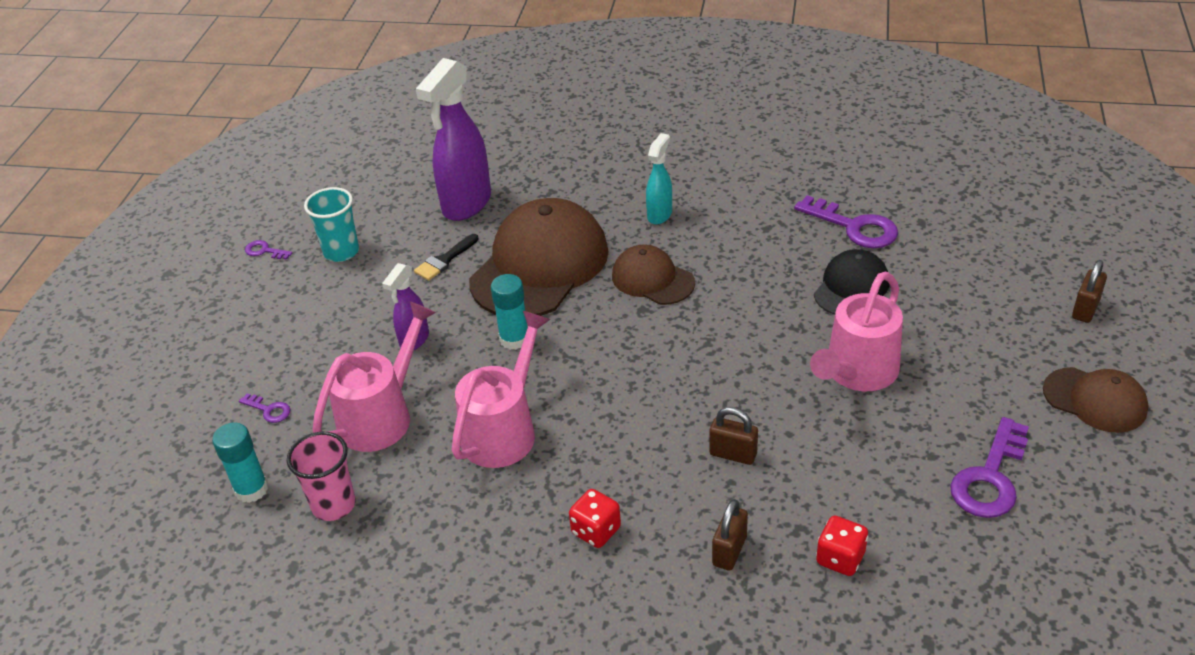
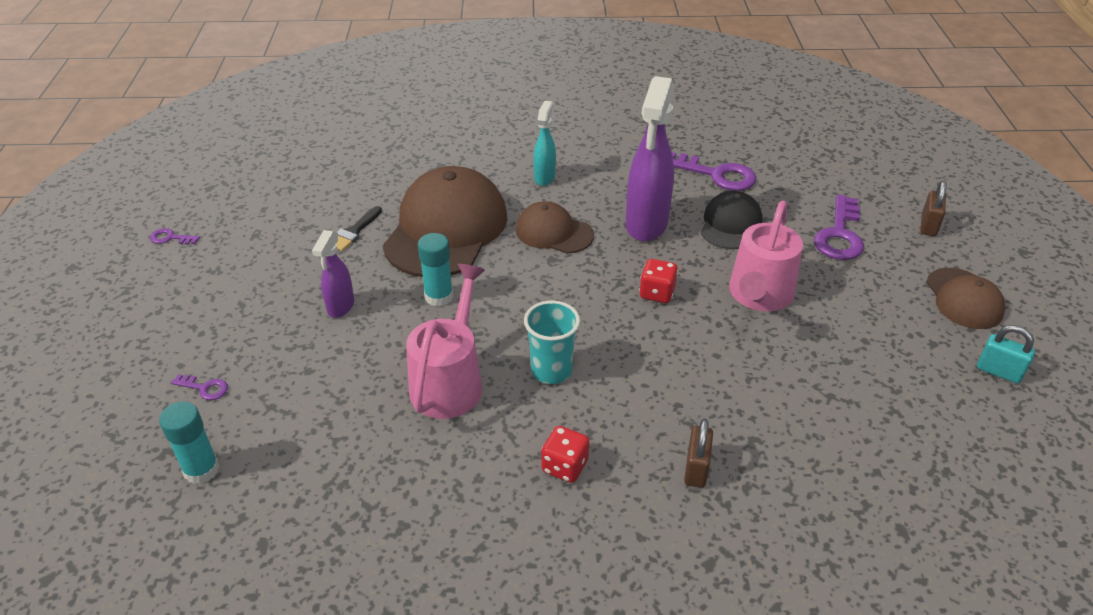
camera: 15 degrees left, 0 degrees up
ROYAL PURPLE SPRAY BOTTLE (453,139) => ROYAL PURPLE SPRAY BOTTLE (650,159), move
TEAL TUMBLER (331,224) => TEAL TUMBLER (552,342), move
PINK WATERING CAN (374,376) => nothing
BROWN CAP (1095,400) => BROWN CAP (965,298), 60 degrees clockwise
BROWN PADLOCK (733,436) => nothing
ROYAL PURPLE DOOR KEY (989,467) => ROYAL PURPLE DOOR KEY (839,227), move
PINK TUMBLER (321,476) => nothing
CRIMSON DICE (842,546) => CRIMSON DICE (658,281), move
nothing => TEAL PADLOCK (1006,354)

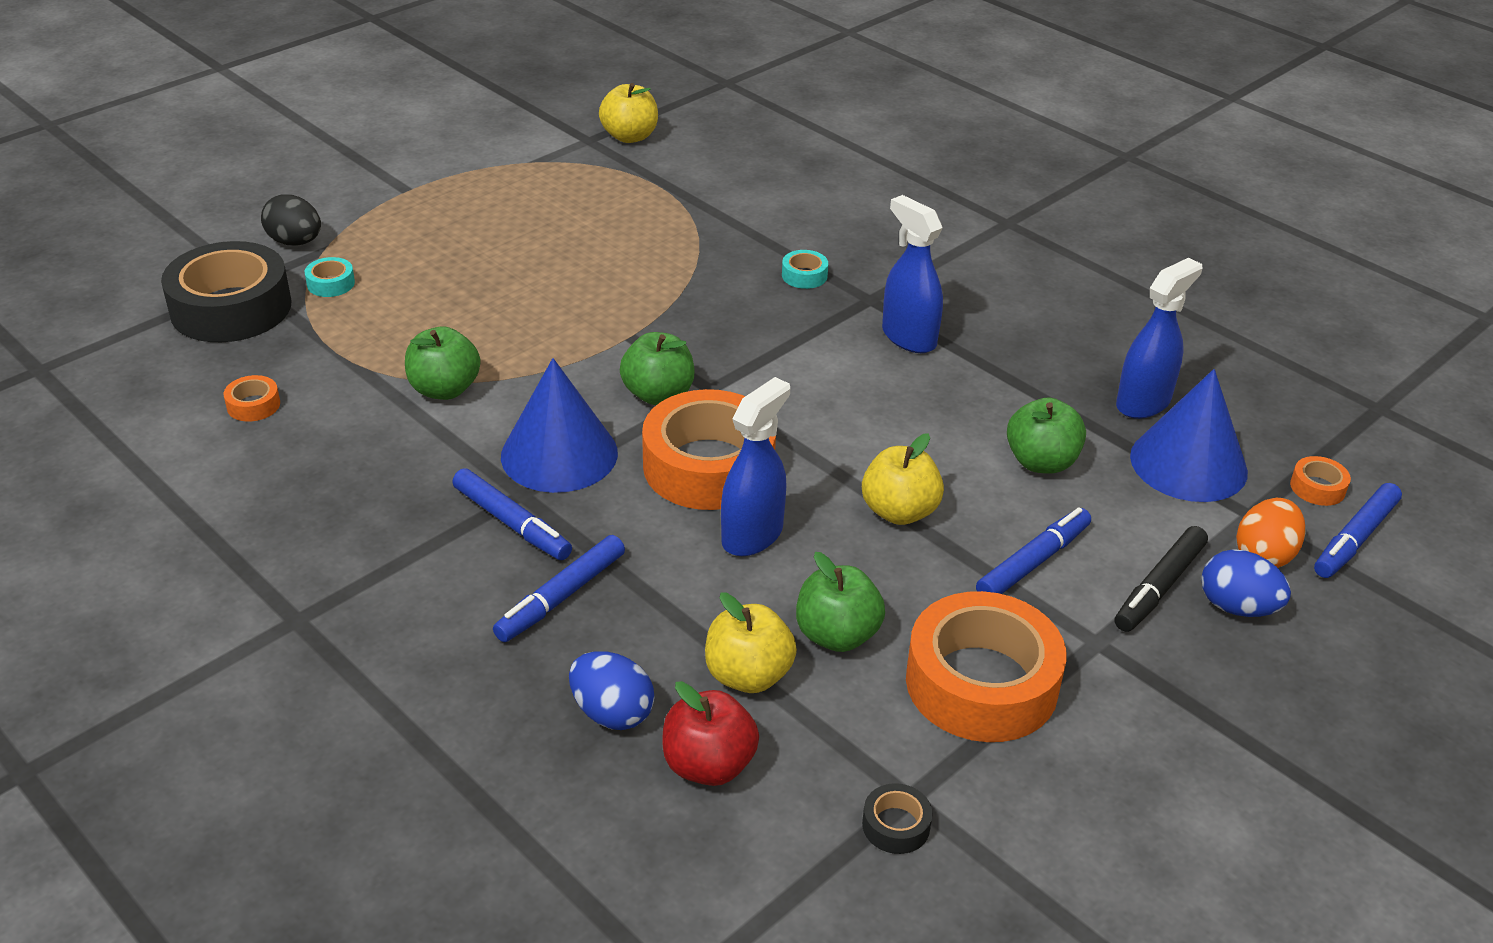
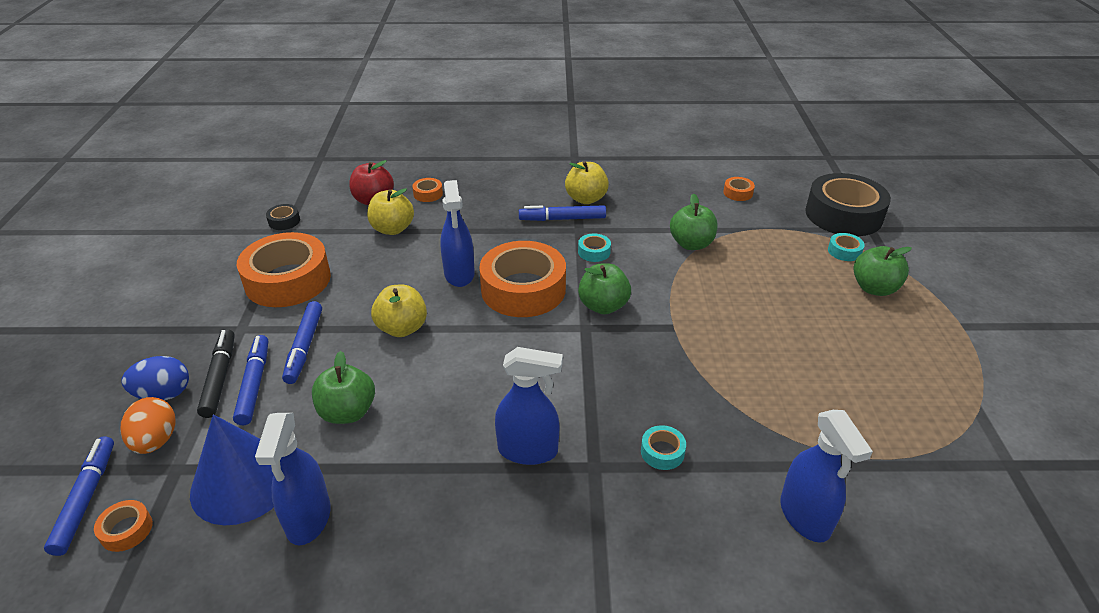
camera: 135 degrees right, 0 degrees up
BRIGHT YELLOW APPLE FRUIT (628,113) => BRIGHT YELLOW APPLE FRUIT (587,182), move
EBONY EGG (291,220) => nothing
COBALT SOLID CONE (559,425) => TEAL STICKY TAPE (594,247)
COBALT MARKER (559,588) => COBALT MARKER (250,380), move
GREEN APPLE FRUIT (840,602) => GREEN APPLE FRUIT (883,271), move
COBALT EGG (612,690) => ORANGE-COLOURED STICKY TAPE (427,190)
nothing => COBALT SPRAY BOTTLE (826,476)

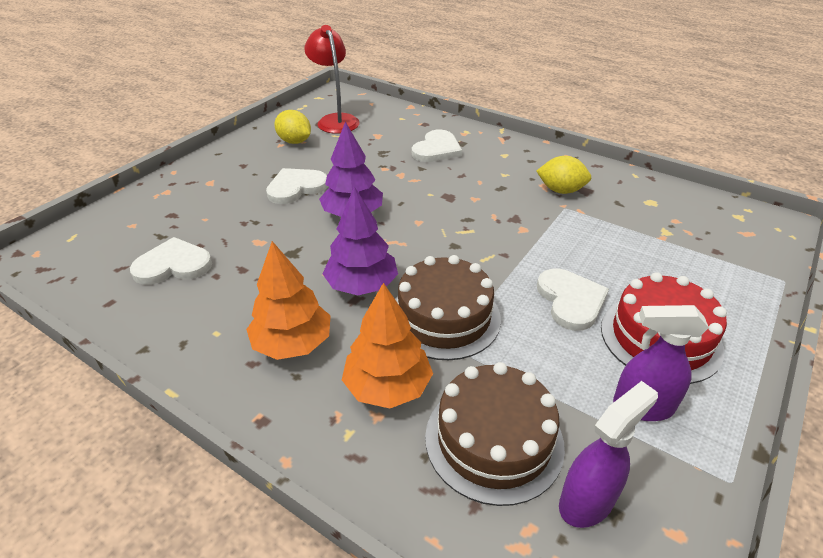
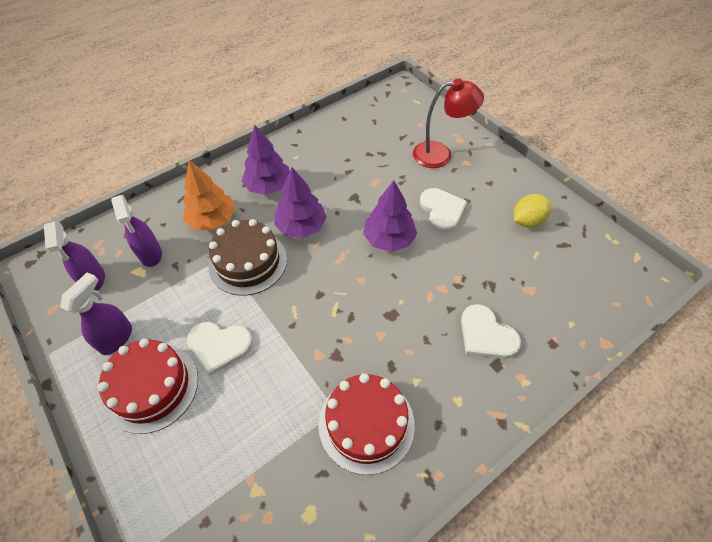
camera: 110 degrees right, 15 degrees up
CRIMSON DESK LAMP (331,79) => CRIMSON DESK LAMP (448,123), move
BRIGHT YELLOW LEMON (563,175) => CRIMSON GATEAU (366,424)
SNOW-WHITE HEART (171,261) => nothing
ORANGE-COLOURED TOY TREE (288,300) => ROYAL PURPLE TOY TREE (266,160)
BROWN GATEAU (495,434) => ROYAL PURPLE SPRAY BOTTLE (136,231)

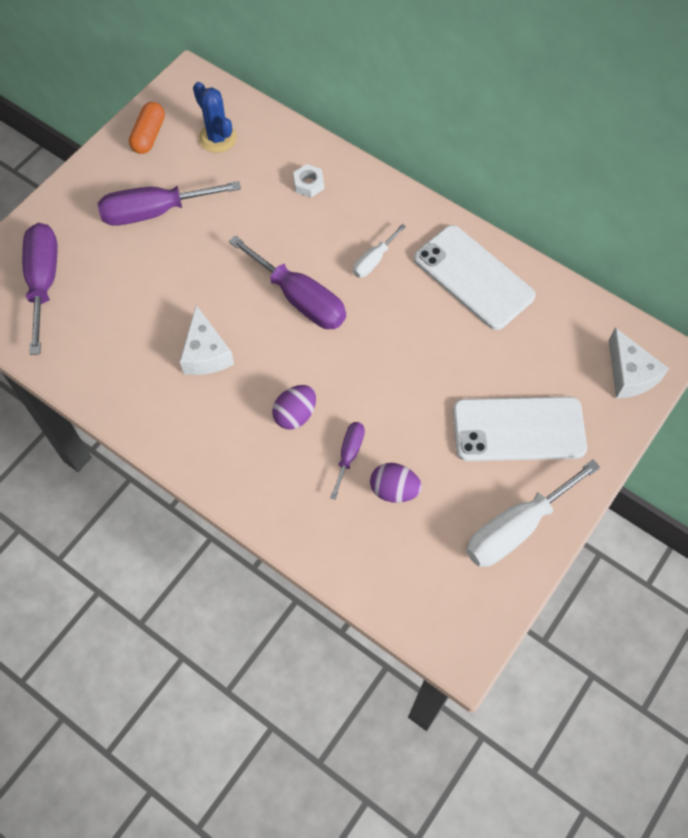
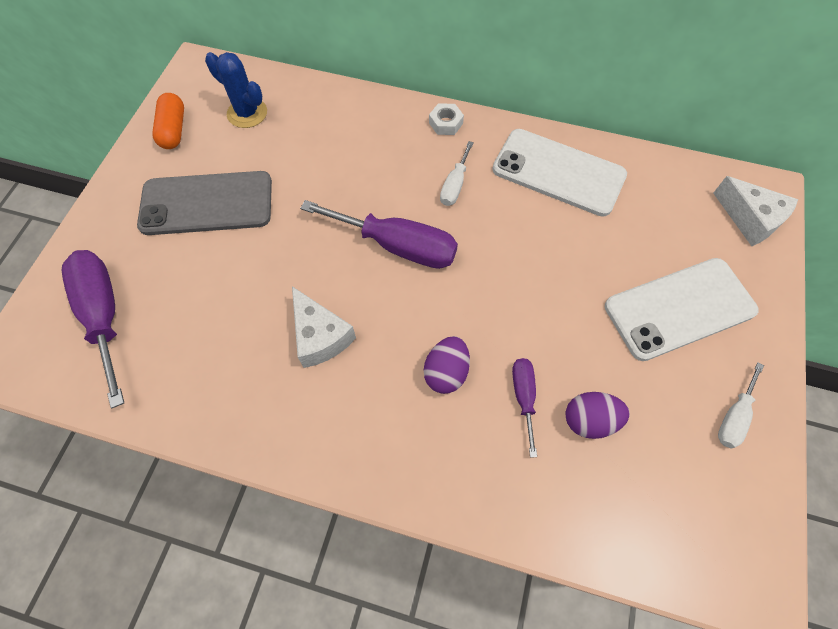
camera: 20 degrees left, 0 degrees up
SNOW-WHITE NUT (308,180) => SNOW-WHITE NUT (446,119), move
ROYAL PURPLE FLAT SCREWDRIVER (169,203) => ASH-GREY MOBILE PHONE (204,203)
SNOW-WHITE FLAT SCREWDRIVER (533,513) => SNOW-WHITE FLAT SCREWDRIVER (741,405), x0.53

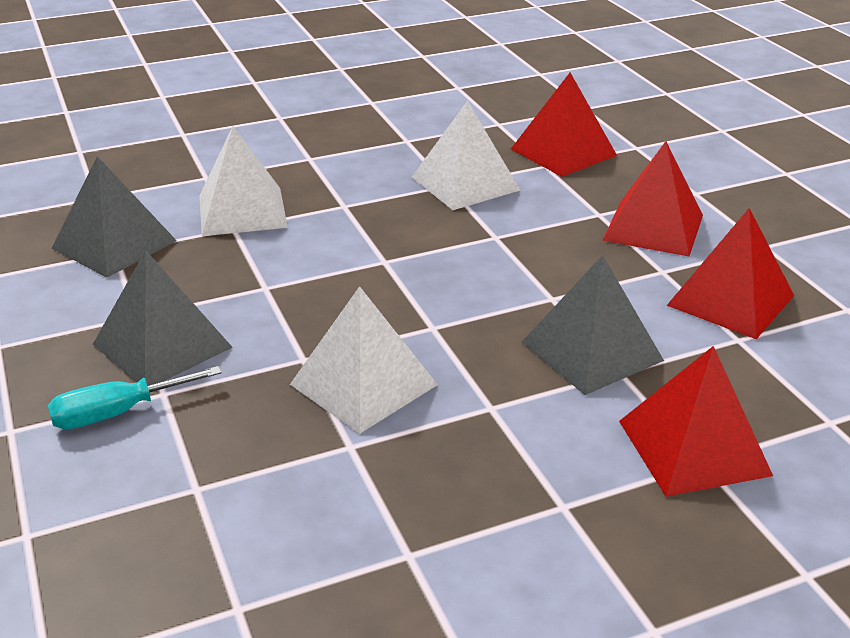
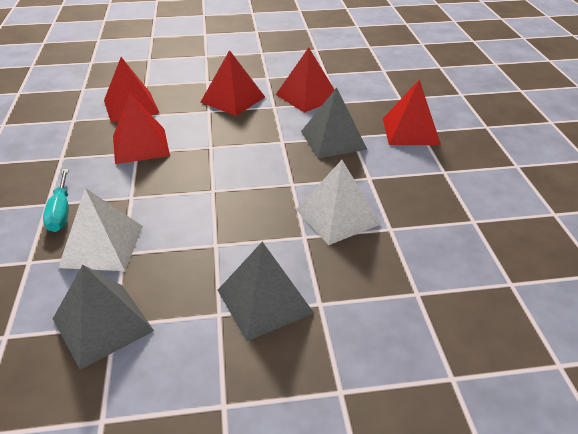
camera: 75 degrees left, 5 degrees up
SNOW-WHITE PYRAMID SHAPE (466,155) => CRIMSON PYRAMID SHAPE (141,128)
TEAL FLAT SCREWDRIVER (135,397) => TEAL FLAT SCREWDRIVER (56,200), move

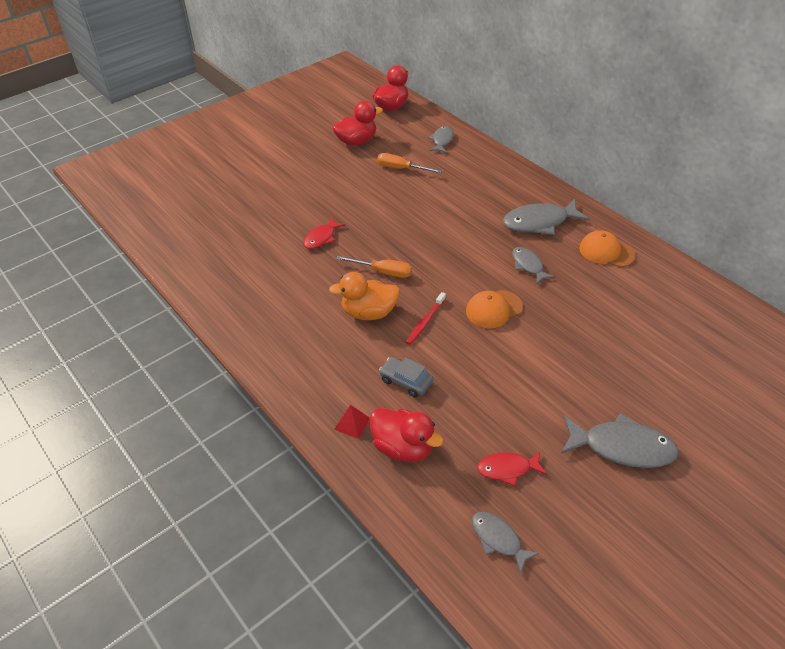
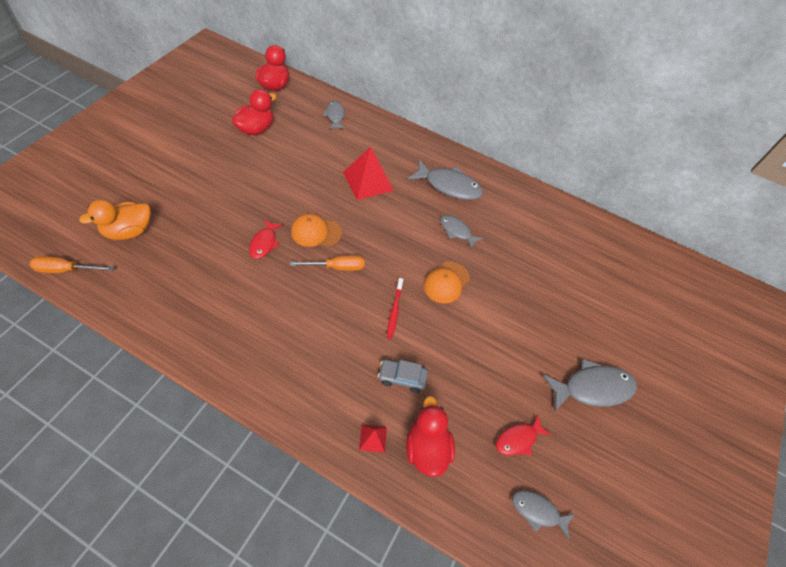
camera: 30 degrees left, 10 degrees up
ORANGE-COLOURED FLAT SCREWDRIVER (409,163) => ORANGE-COLOURED FLAT SCREWDRIVER (72,264), move
ASH-GREY FISH FIGURE (546,217) => ASH-GREY FISH FIGURE (445,180), 120 degrees counterclockwise
ORANGE-COLOURED CAP (607,248) => ORANGE-COLOURED CAP (316,230), move
ORANGE-COLOURED TOY DUCK (364,296) => ORANGE-COLOURED TOY DUCK (115,219), move
CRIMSON TOY DUCK (406,435) => CRIMSON TOY DUCK (430,436), 105 degrees counterclockwise
nothing => CRIMSON PYRAMID SHAPE (368,173)

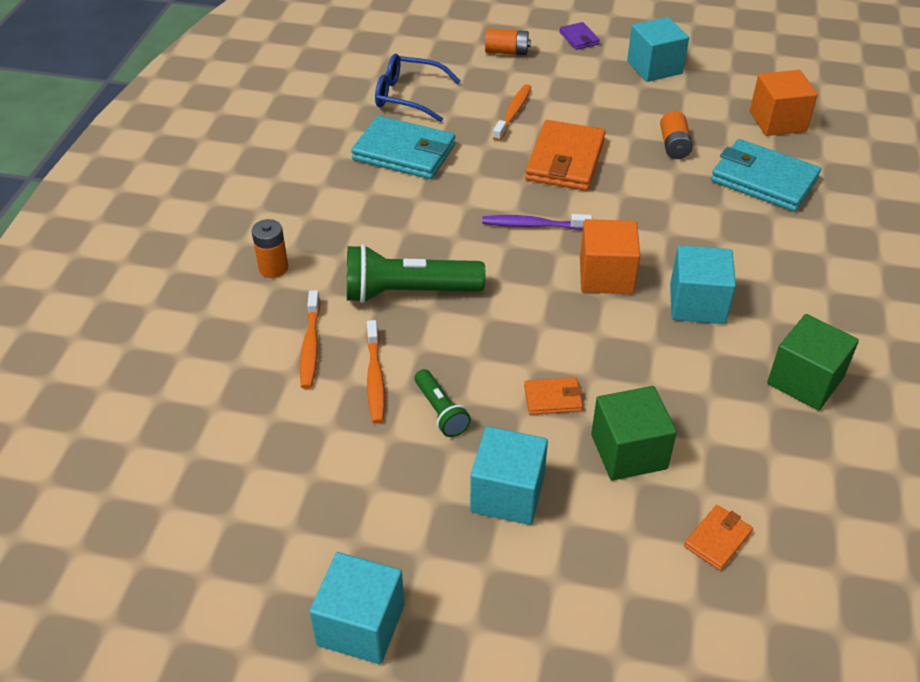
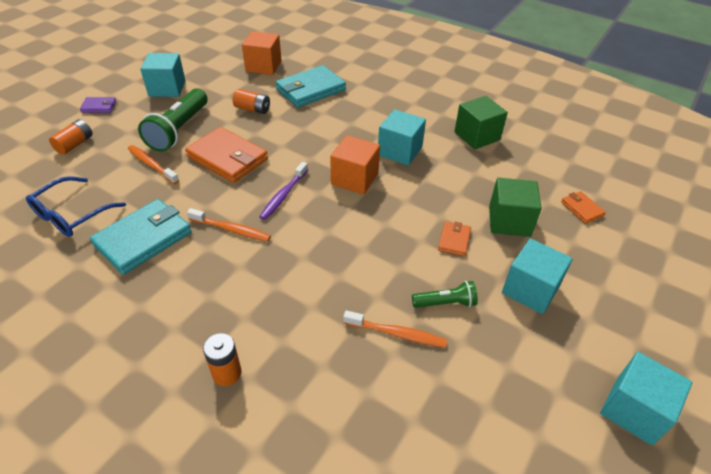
camera: 70 degrees left, 0 degrees up
GREEN TORCH (416,273) => GREEN TORCH (172,120), move
ORANGE-COLOURED TOOTHBRUSH (310,339) => ORANGE-COLOURED TOOTHBRUSH (229,225), move

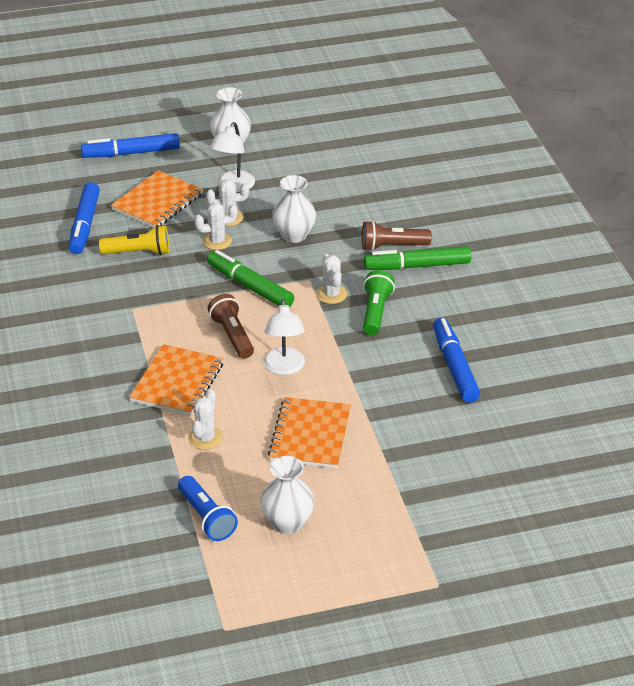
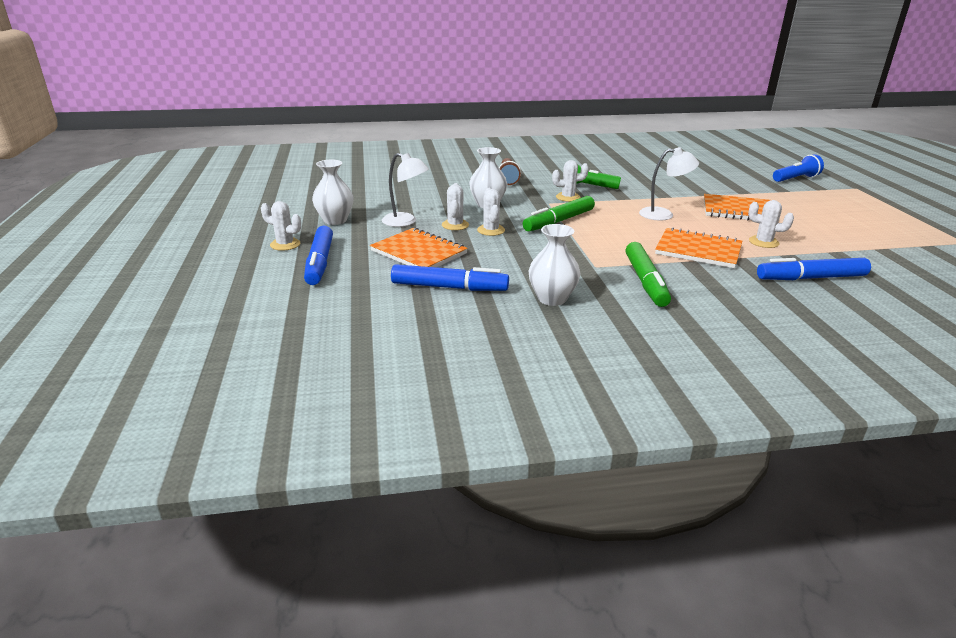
camera: 85 degrees left, 10 degrees down
BRIGHT YELLOW TORCH (134,240) => nothing
GREEN MARKER (417,258) => GREEN MARKER (648,274), move
BROWN TORCH (231,326) => nothing
COBALT MARKER (456,360) => COBALT MARKER (814,269), move
SNOW-WHITE VASE (287,495) => SNOW-WHITE VASE (554,265), move
COBALT TORCH (208,508) => COBALT TORCH (798,168), move
nothing => SNOW-WHITE PRICKLY PLANT (281,226)

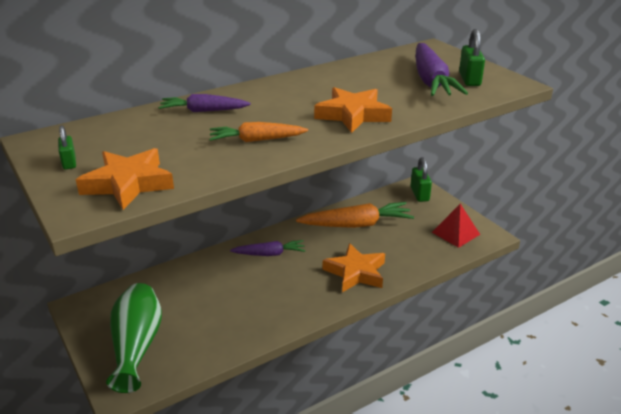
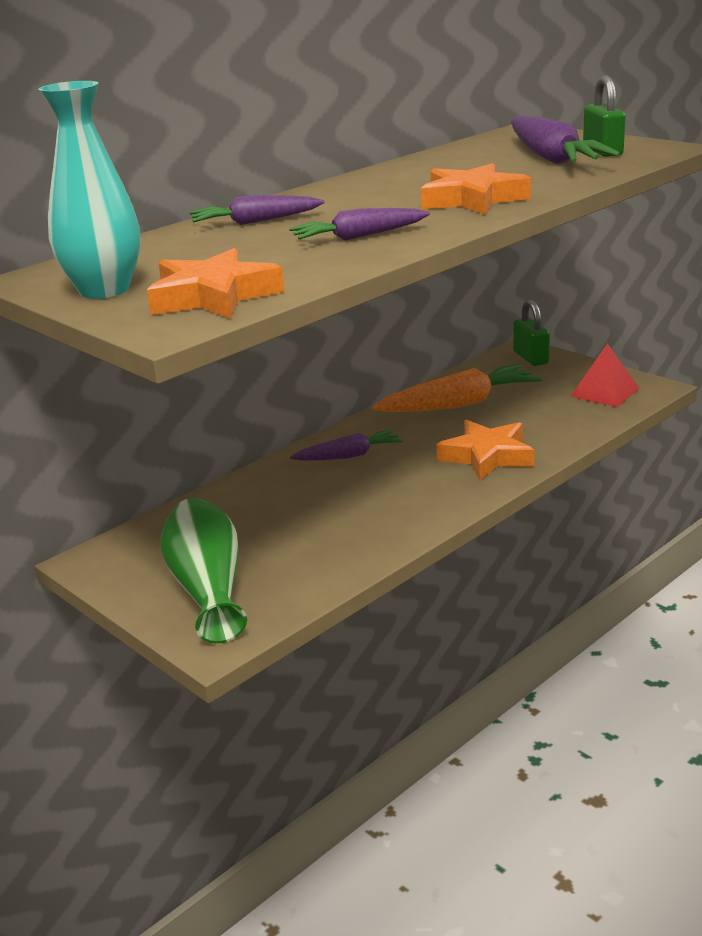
camera: 10 degrees left, 5 degrees down
ORANGE-COLOURED ROOT VEGETABLE (258,132) => ROYAL PURPLE ROOT VEGETABLE (359,224)
GREEN PADLOCK (67,148) => TEAL VASE (89,190)

